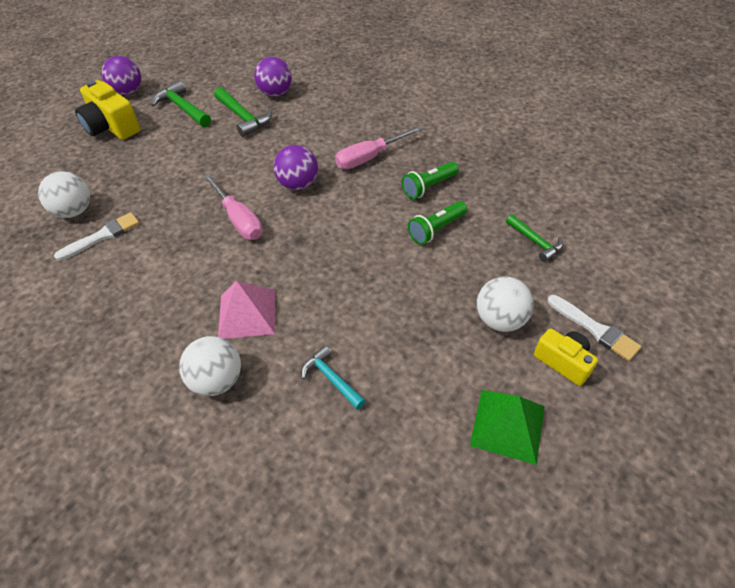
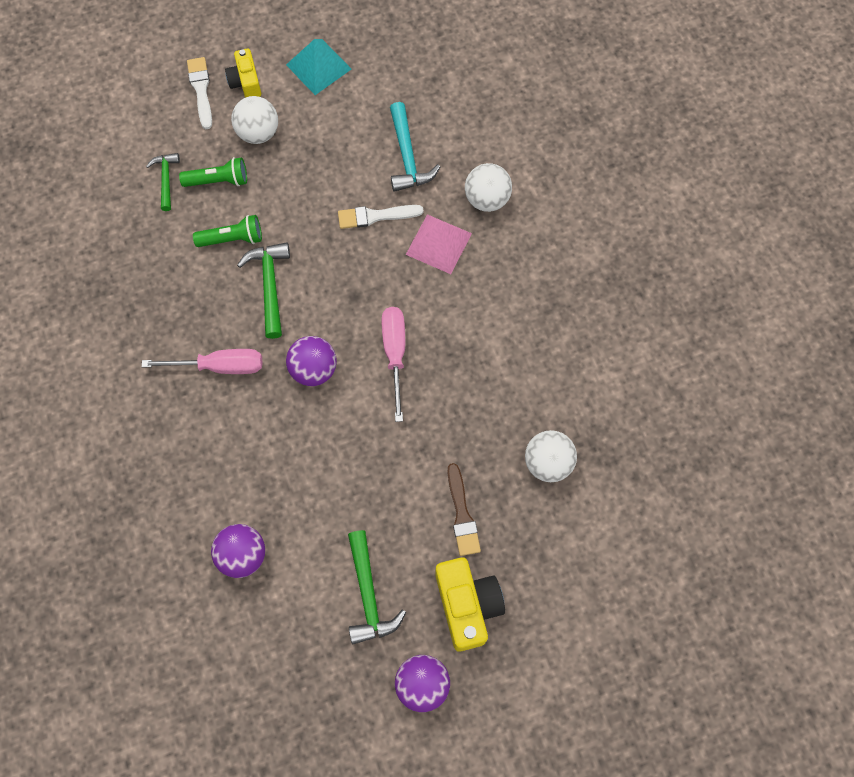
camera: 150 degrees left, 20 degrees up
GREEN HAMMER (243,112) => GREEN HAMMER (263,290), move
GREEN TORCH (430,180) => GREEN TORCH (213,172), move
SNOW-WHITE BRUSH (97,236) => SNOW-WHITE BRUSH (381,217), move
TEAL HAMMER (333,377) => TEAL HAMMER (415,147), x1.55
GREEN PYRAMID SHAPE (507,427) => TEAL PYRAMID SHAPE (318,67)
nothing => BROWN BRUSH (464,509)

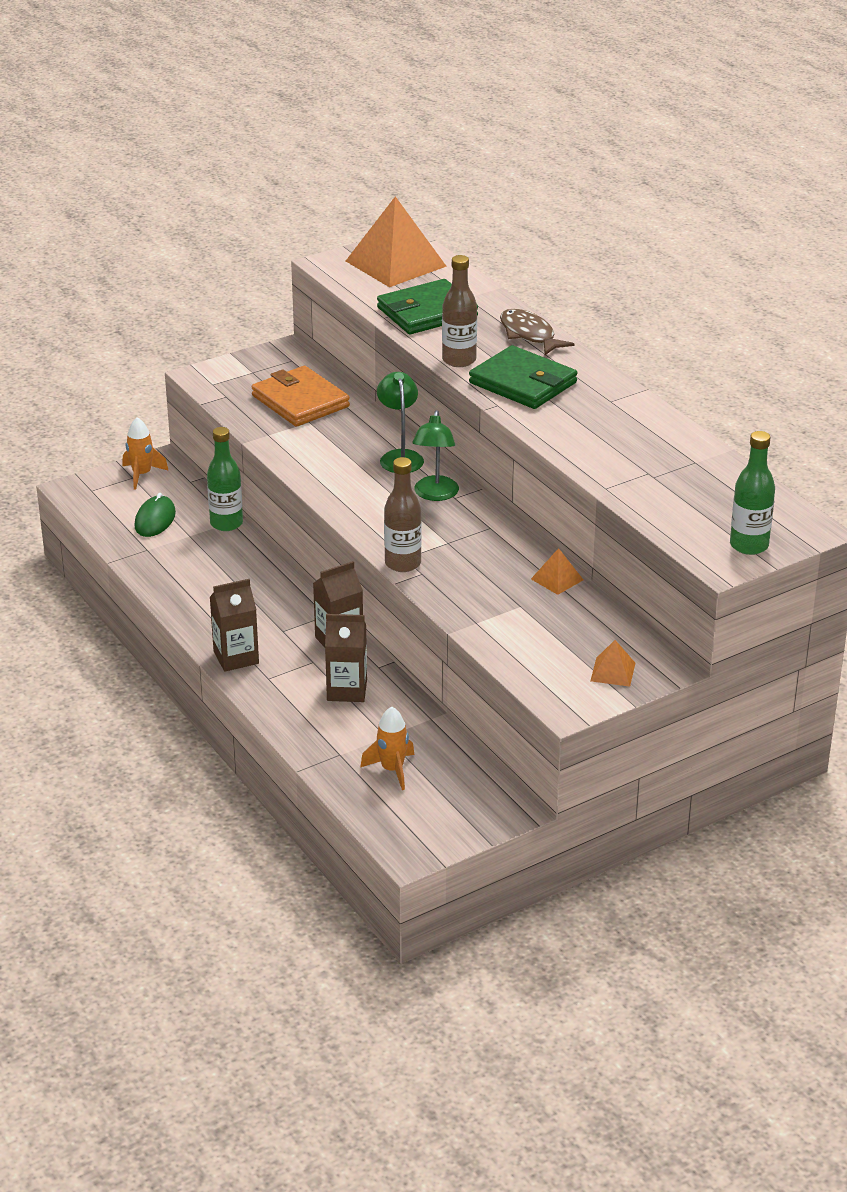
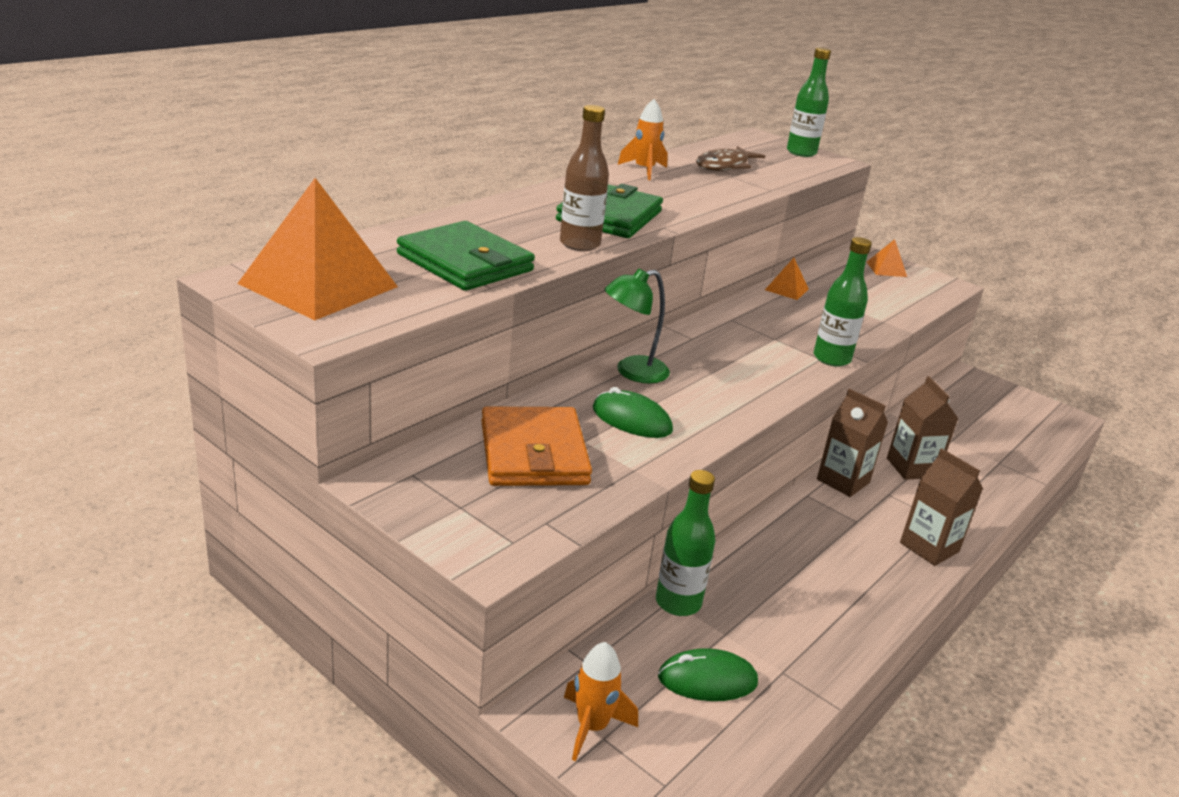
camera: 110 degrees left, 5 degrees down
BROWN FISH FIGURE (537,332) => BROWN FISH FIGURE (730,158), move
ORANGE-COLOURED CARD WALLET (301,396) => ORANGE-COLOURED CARD WALLET (536,446), 45 degrees counterclockwise
GREEN DESK LAMP (435,455) => nothing
BROWN FLASK (403,514) => GREEN FLASK (842,302)
ORANGE-COLOURED SPACESHIP (387,748) => ORANGE-COLOURED SPACESHIP (643,139), move
nothing => GREEN PC MOUSE (633,412)

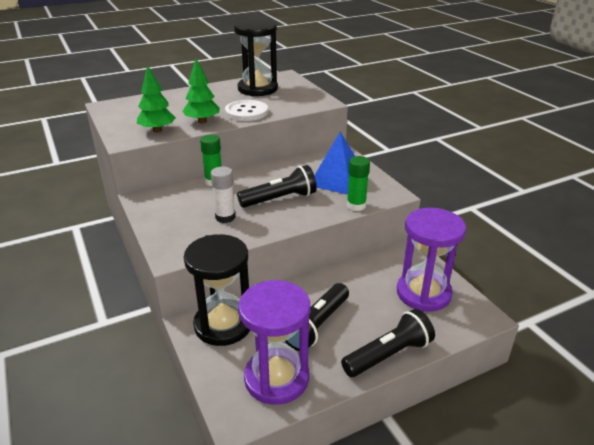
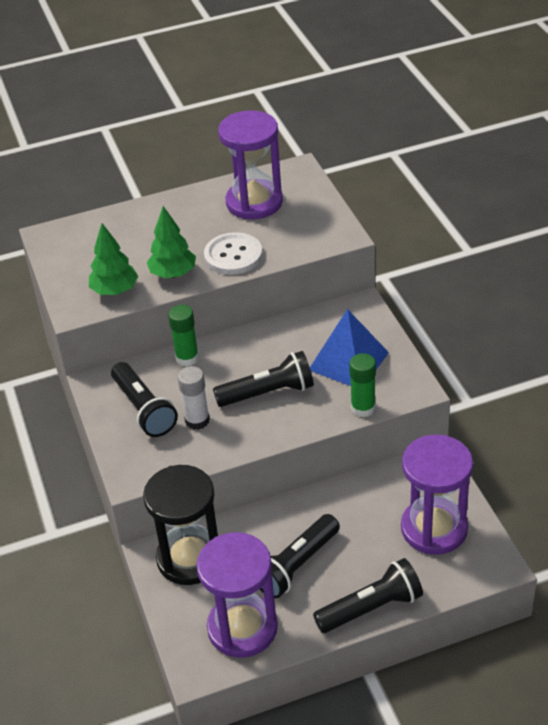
camera: 10 degrees right, 10 degrees up
EBONY SAND TIMER (256,57) => ROYAL PURPLE SAND TIMER (250,165)
nothing => EBONY TORCH (144,399)

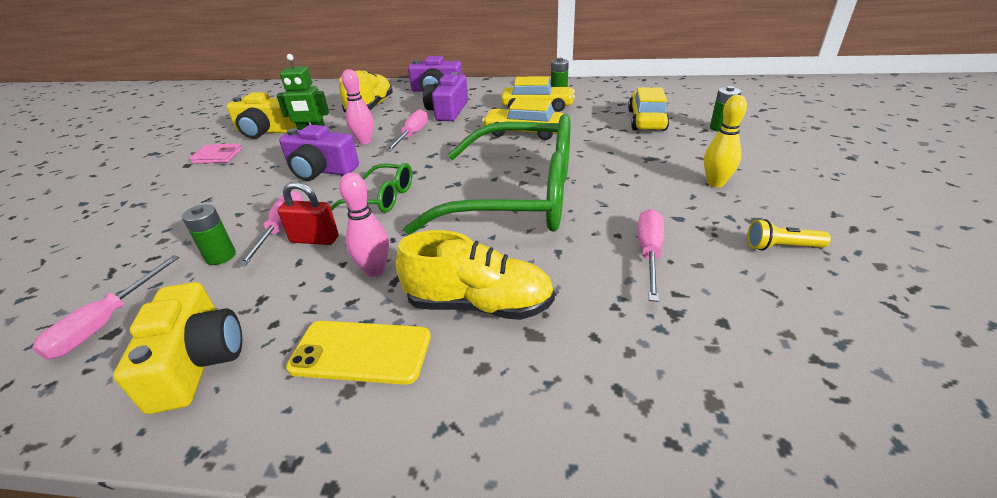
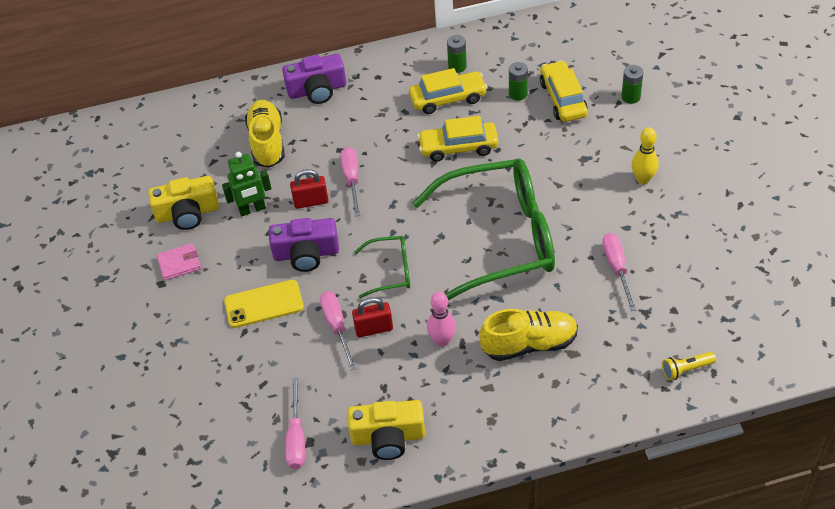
camera: 20 degrees left, 15 degrees up
PINK SKITTLE (358,106) => CRIMSON PADLOCK (309,189)
ROYAL PURPLE CAMERA (445,96) => nothing
GREEN POWER CELL (209,234) => GREEN POWER CELL (518,81), move
BRIGHT YELLOW TORCH (789,235) => BRIGHT YELLOW TORCH (689,366), move
BRIGHT YELLOW CAMERA (177,348) => BRIGHT YELLOW CAMERA (386,430), 120 degrees clockwise
BRIGHT YELLOW MOBILE PHONE (358,353) => BRIGHT YELLOW MOBILE PHONE (264,304), move

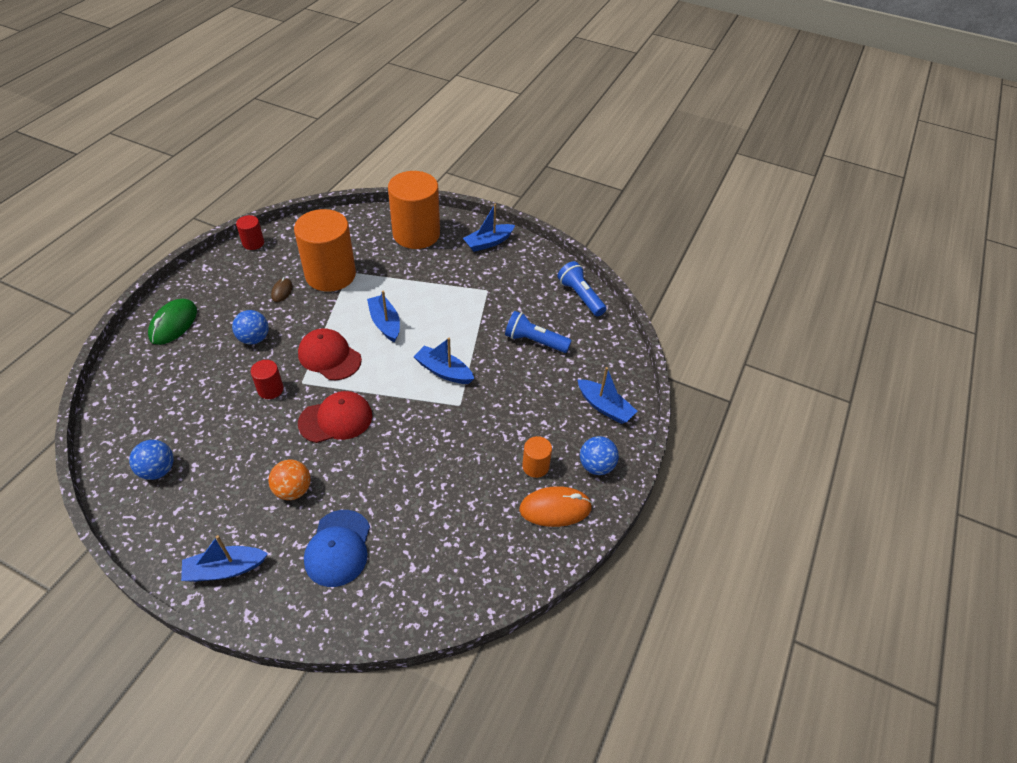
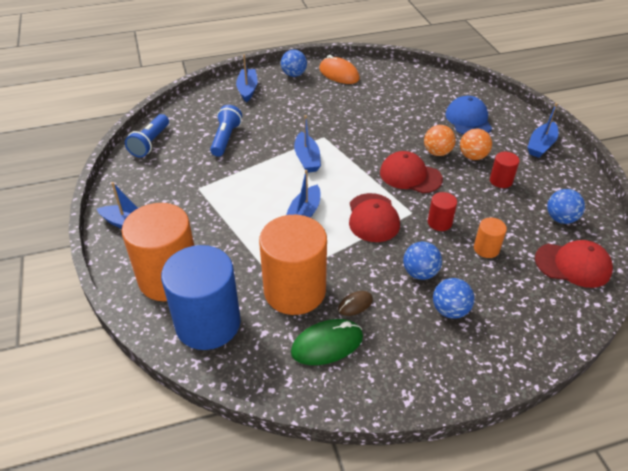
camera: 130 degrees left, 5 degrees down
CRIMSON CYLINDER SHAPE (250,232) => CRIMSON CYLINDER SHAPE (505,170), move
GREEN PC MOUSE (172,322) => GREEN PC MOUSE (327,342), move
COBALT TORCH (538,332) => COBALT TORCH (226,131), 150 degrees counterclockwise
ORANGE-COLOURED CYLINDER SHAPE (537,457) => ORANGE-COLOURED CYLINDER SHAPE (490,238), move
COBALT CAP (337,548) => COBALT CAP (468,115), 60 degrees counterclockwise
COBALT BOAT (224,558) => COBALT BOAT (542,130), 90 degrees clockwise
nothing => ORANGE-COLOURED SPHERE (440,140)
nothing => CRIMSON CAP (574,264)
nothing => COBALT CYLINDER SHAPE (201,297)
nothing => COBALT SPHERE (453,298)

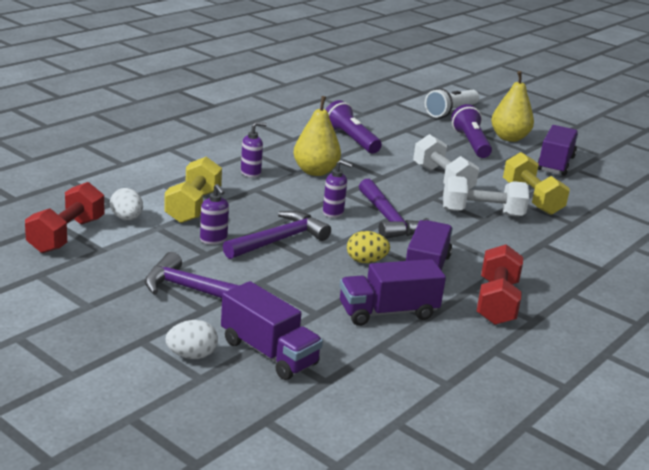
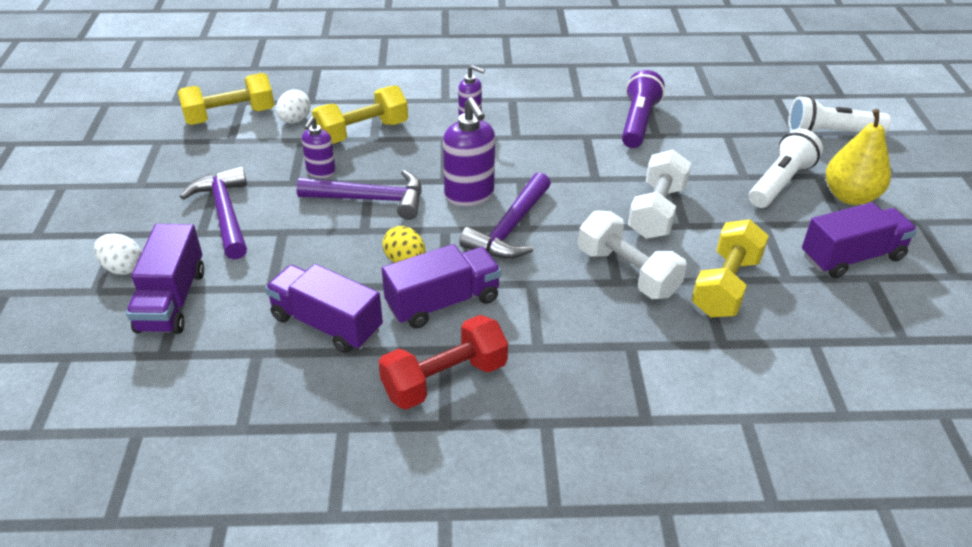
camera: 50 degrees right, 15 degrees up
BRIGHT YELLOW PEAR (317,136) => nothing
ROYAL PURPLE TORCH (471,131) => SNOW-WHITE TORCH (786,168)
ROYAL PURPLE SOAP DISPENSER (338,189) => ROYAL PURPLE SOAP DISPENSER (469,152), x1.67
CRIMSON FREE WEIGHT (64,217) => BRIGHT YELLOW FREE WEIGHT (226,99)

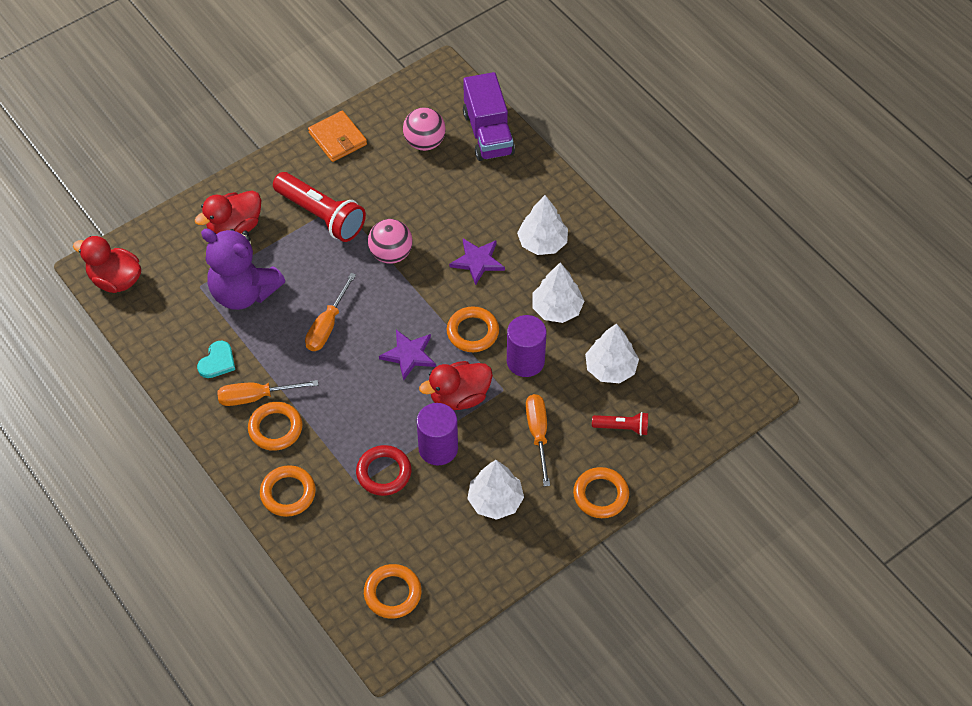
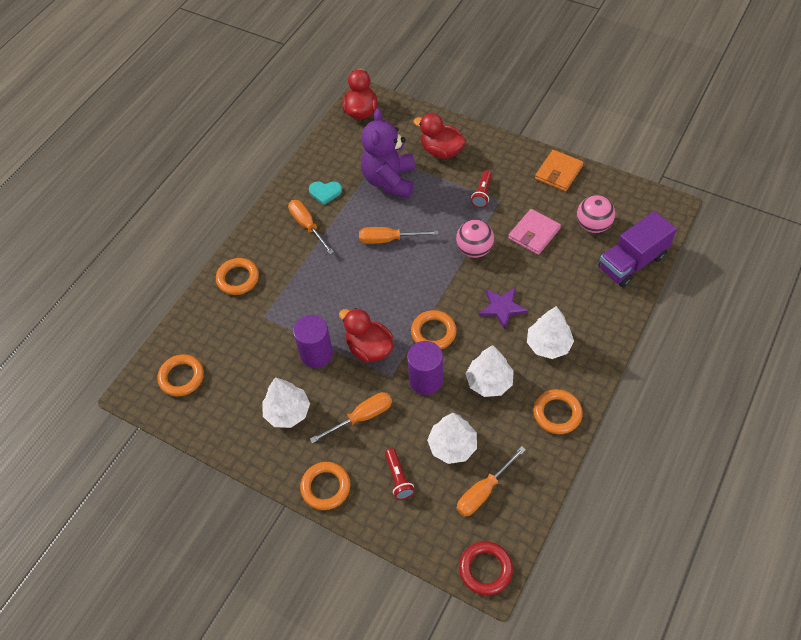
camera: 70 degrees right, 0 degrees up
CRIMSON TORCH (319,207) => CRIMSON TORCH (481,189), x0.51
ROYAL PURPLE FIVE-POINTED STAR (407,355) => nothing
ORANGE-COLOURED HOOP (275,426) => ORANGE-COLOURED HOOP (558,411), move
CRIMSON HOOP (383,470) => CRIMSON HOOP (486,568), move
nothing => PINK CARD WALLET (534,232)
nothing => ORANGE-COLOURED FLAT SCREWDRIVER (491,481)

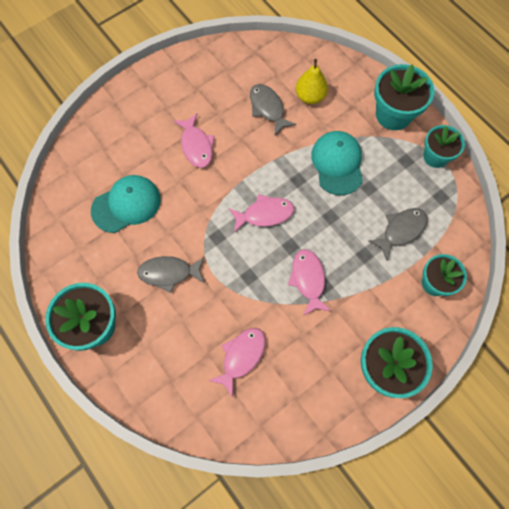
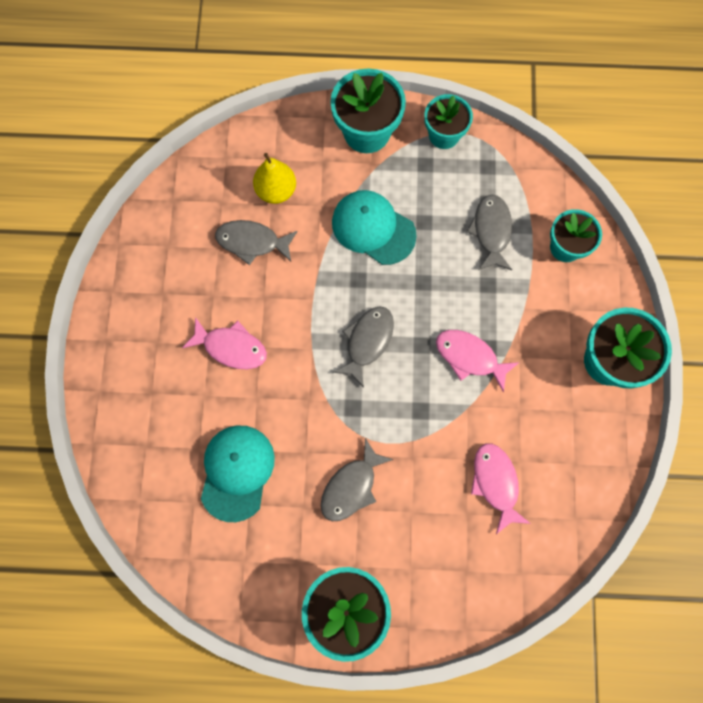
camera: 50 degrees left, 5 degrees up
PINK FISH FIGURE (261,213) => ASH-GREY FISH FIGURE (363,347)

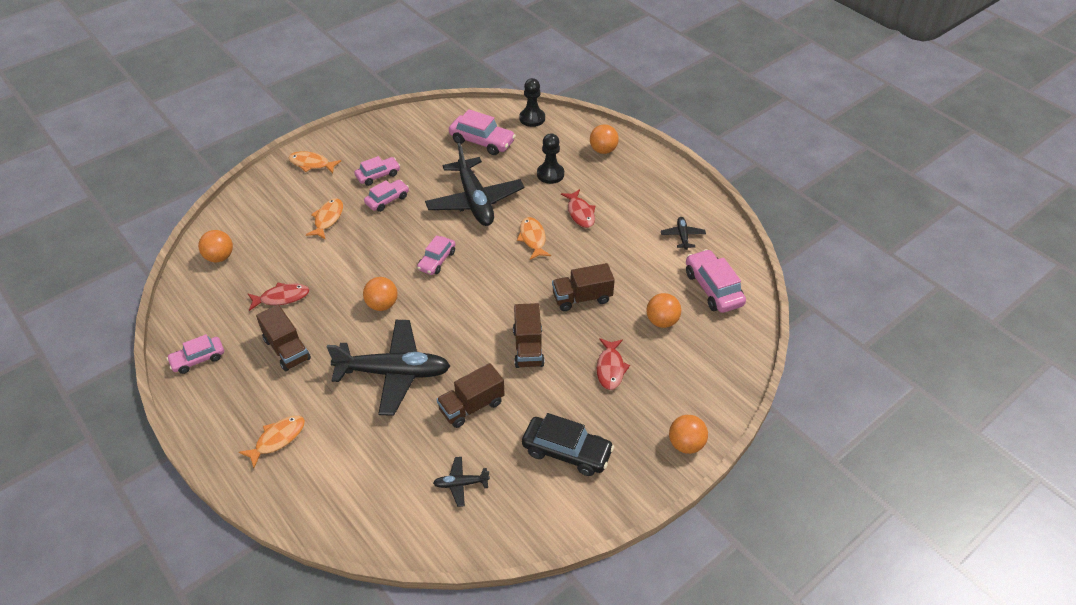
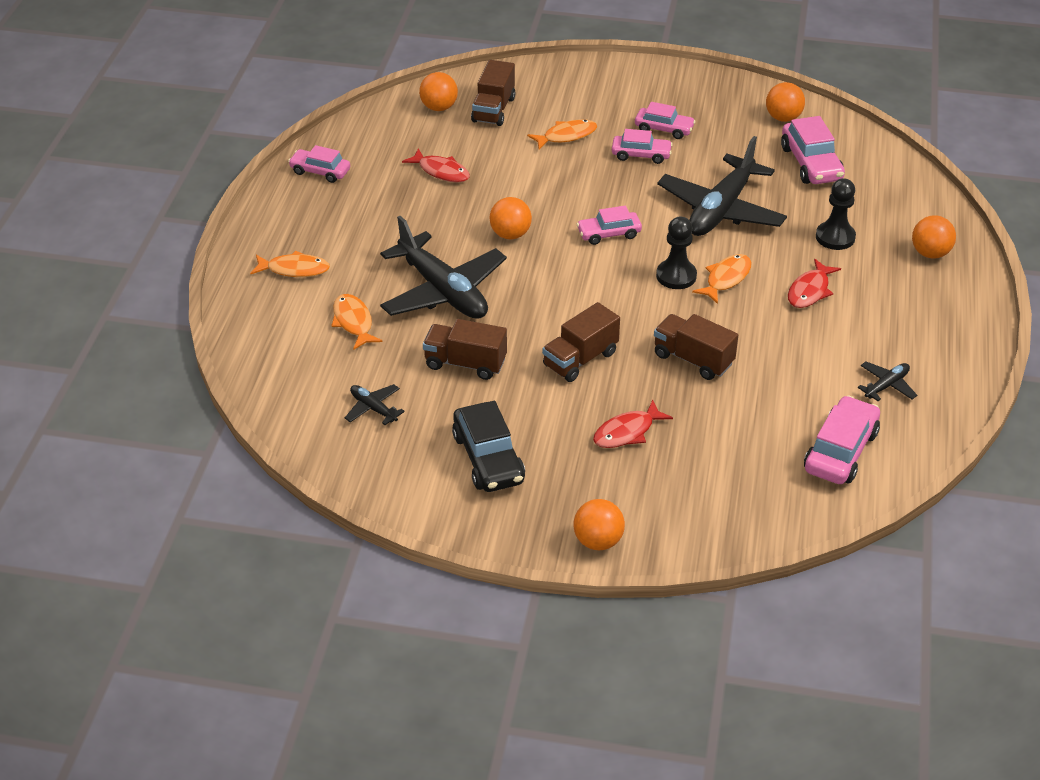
camera: 50 degrees right, 5 degrees down
EBONY PAWN (532,102) => EBONY PAWN (676,253), move
ORANGE-COLOURED FISH FIGURE (315,162) => ORANGE-COLOURED FISH FIGURE (357,322), move
ORANGE-COLOURED SPHERE (663,310) => ORANGE-COLOURED SPHERE (785,102), move
BROWN TOY TRUCK (283,338) => BROWN TOY TRUCK (493,93), move

